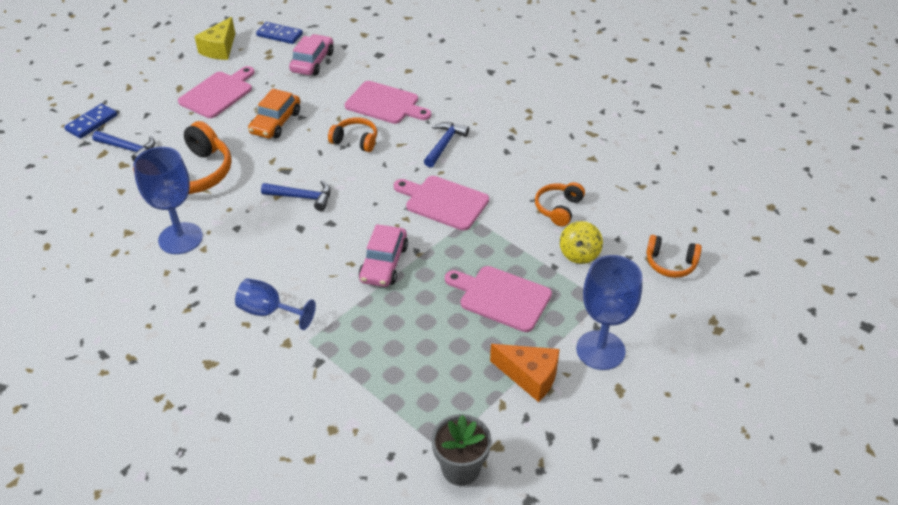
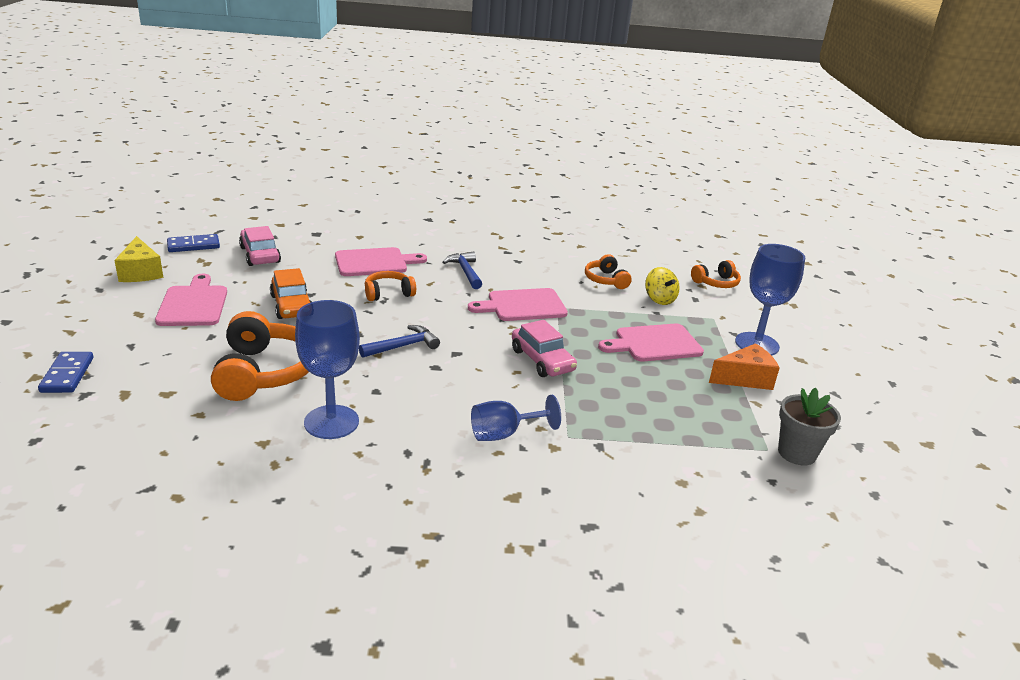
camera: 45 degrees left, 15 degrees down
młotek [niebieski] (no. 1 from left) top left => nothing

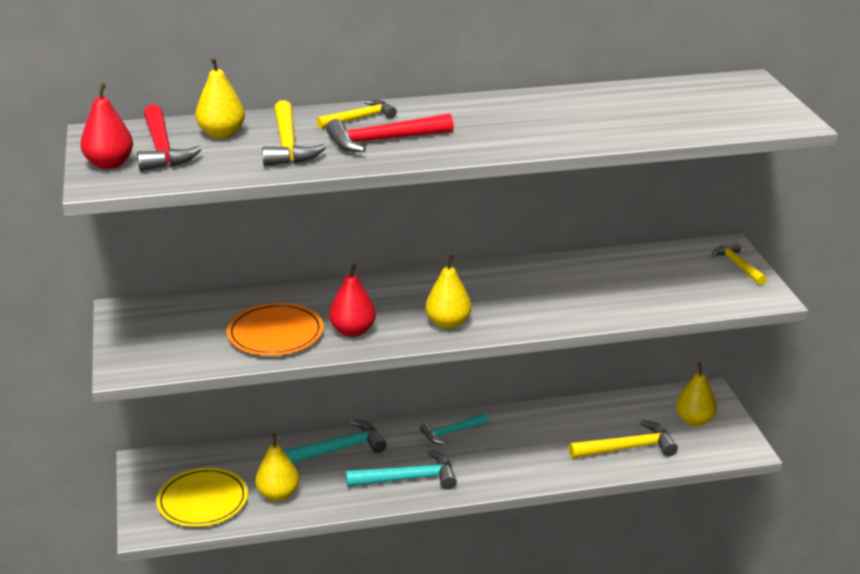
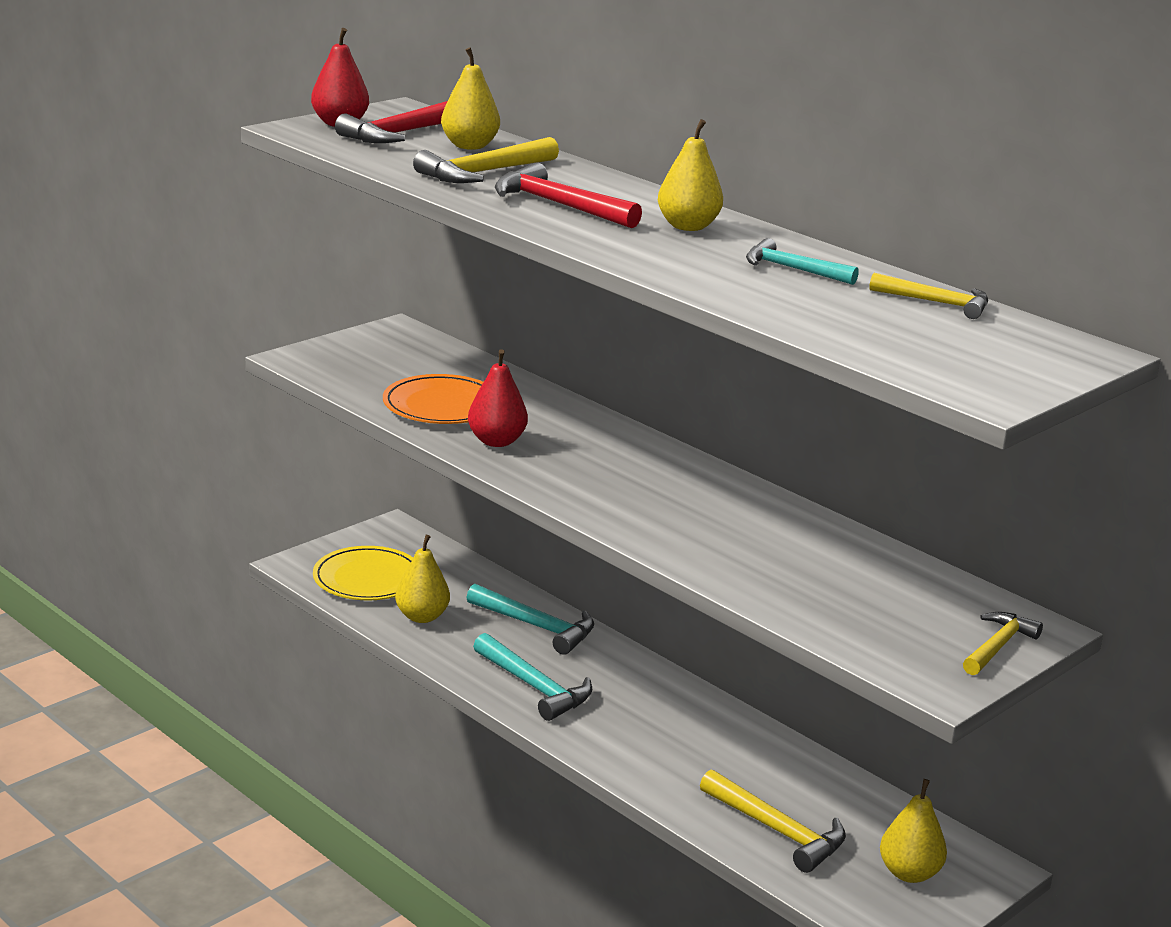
camera: 55 degrees right, 5 degrees down
gruszka [żółty] (no. 3 from left) centre => gruszka [żółty] (no. 3 from left) top centre, relocated
młotek [turkusowy] (no. 3 from left) bottom centre => młotek [turkusowy] (no. 3 from left) top right, relocated
młotek [żółty] (no. 2 from left in the first image) top centre => młotek [żółty] (no. 3 from left) top right, relocated

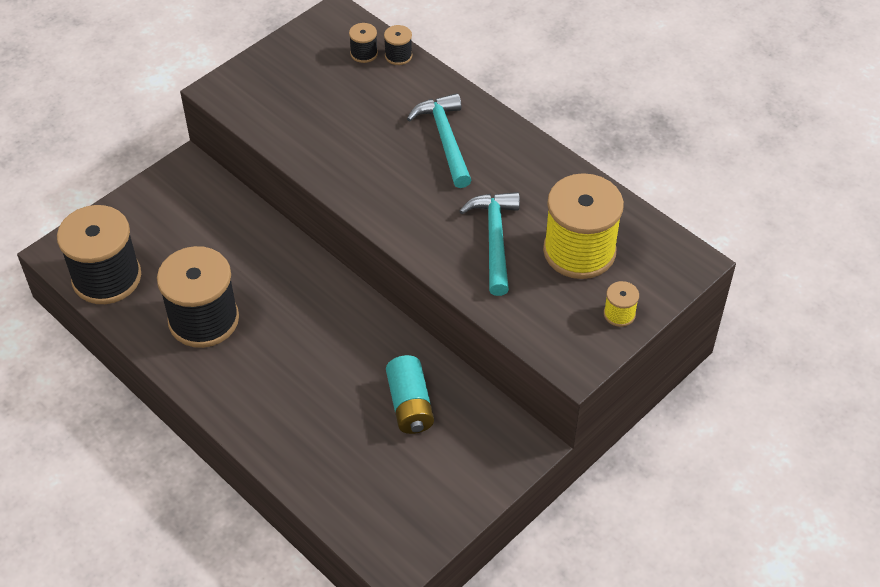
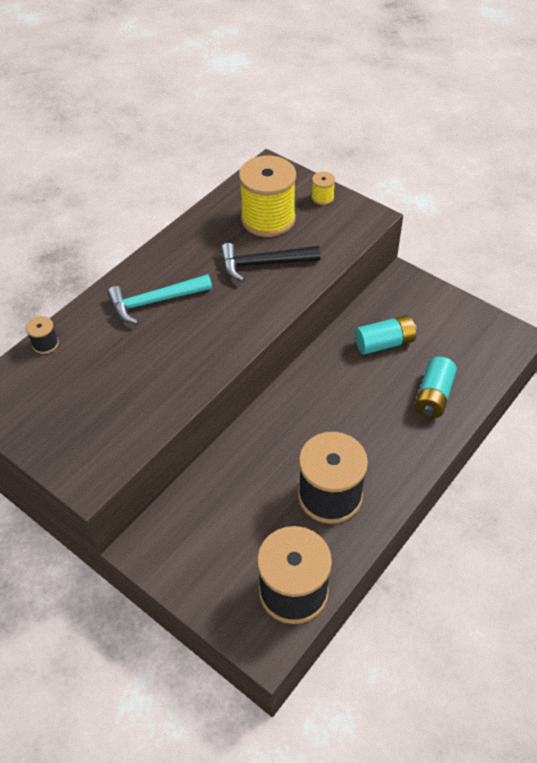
camera: 95 degrees left, 0 degrees up
młotek [turkusowy] (no. 2 from left) centre => młotek [czarny] centre
nothing => bateria [turkusowy] (no. 2 from left) middle right
szpulka [czarny] (no. 3 from left) top centre => nothing

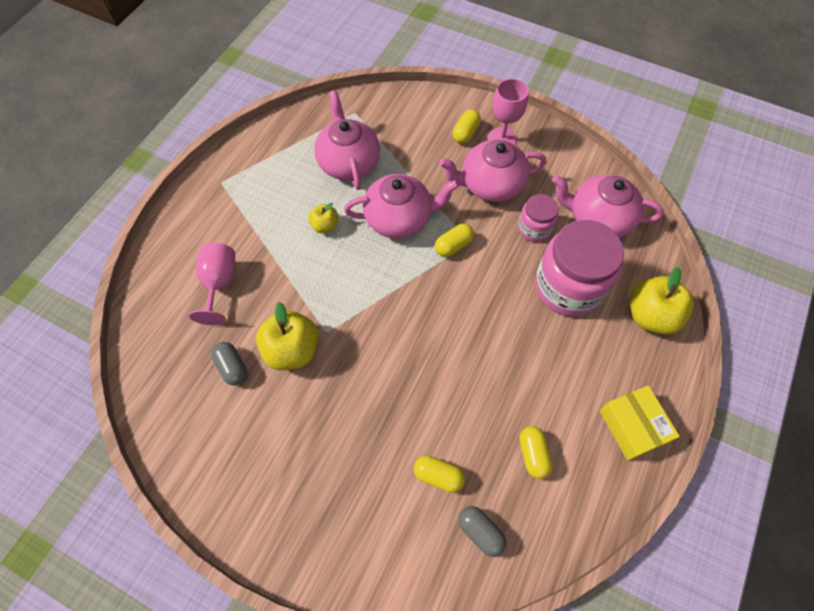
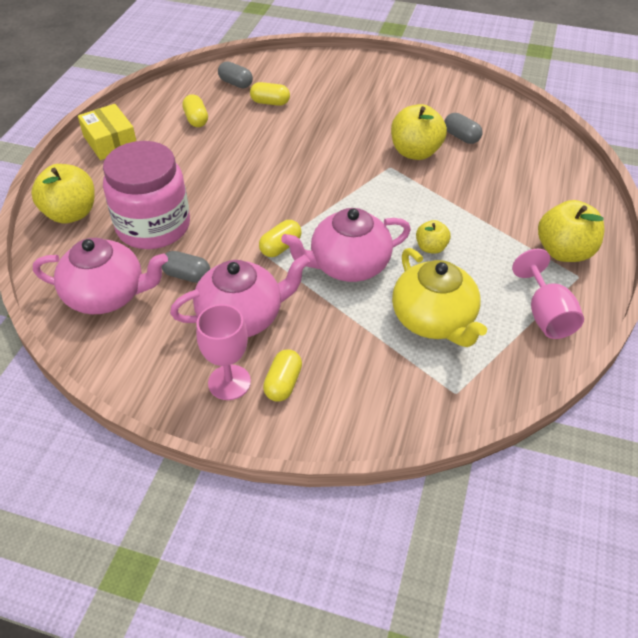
camera: 170 degrees right, 15 degrees down
słoik [różowy] (no. 1 from left) centre => kapsułka [szary] (no. 1 from left) middle left
imbryk [różowy] (no. 1 from left) top centre => imbryk [żółty] middle right
kielich [różowy] (no. 1 from left in the first image) middle left => kielich [różowy] (no. 2 from left) middle right, relocated
nothing => jabłko [żółty] (no. 4 from left) middle right

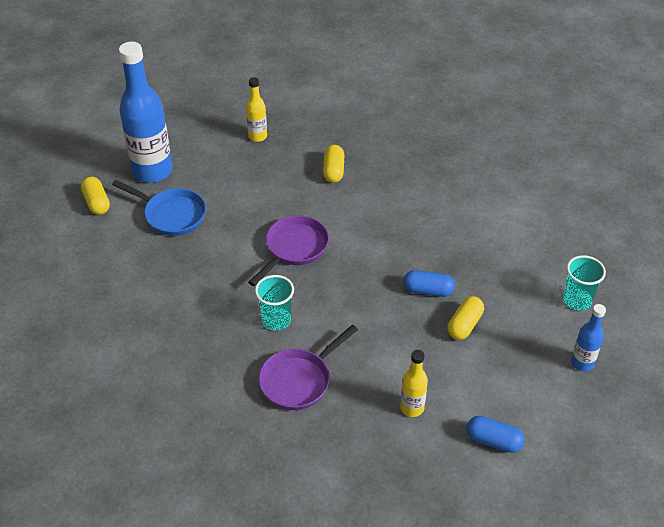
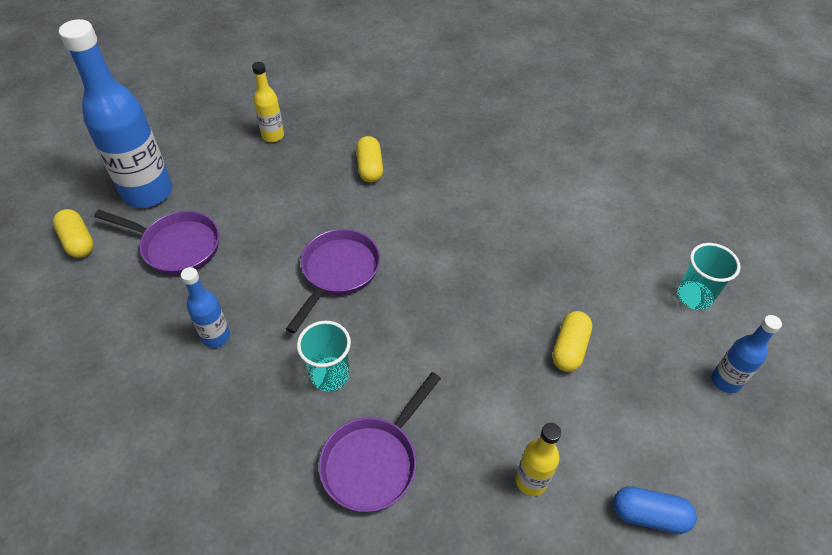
camera: 10 degrees left, 5 degrees up
patelnia [niebieski] middle left => patelnia [fioletowy] (no. 1 from left) middle left
nothing => butelka [niebieski] (no. 2 from left) middle left
kapsułka [niebieski] (no. 1 from left) centre => nothing

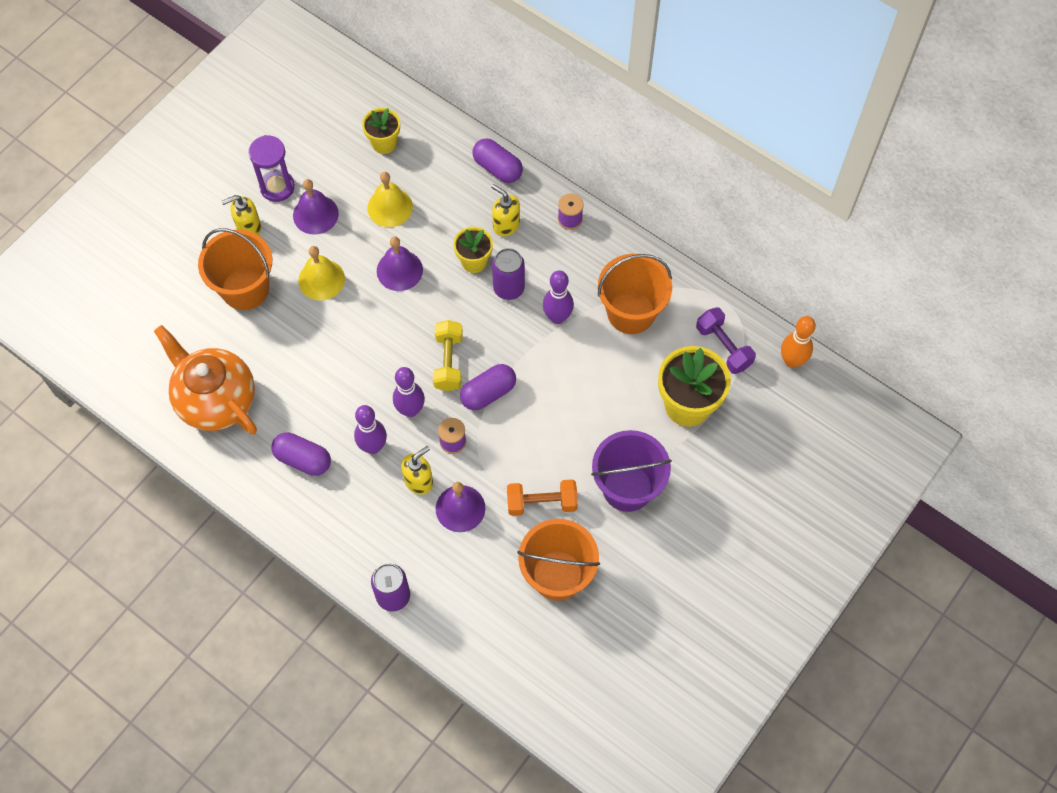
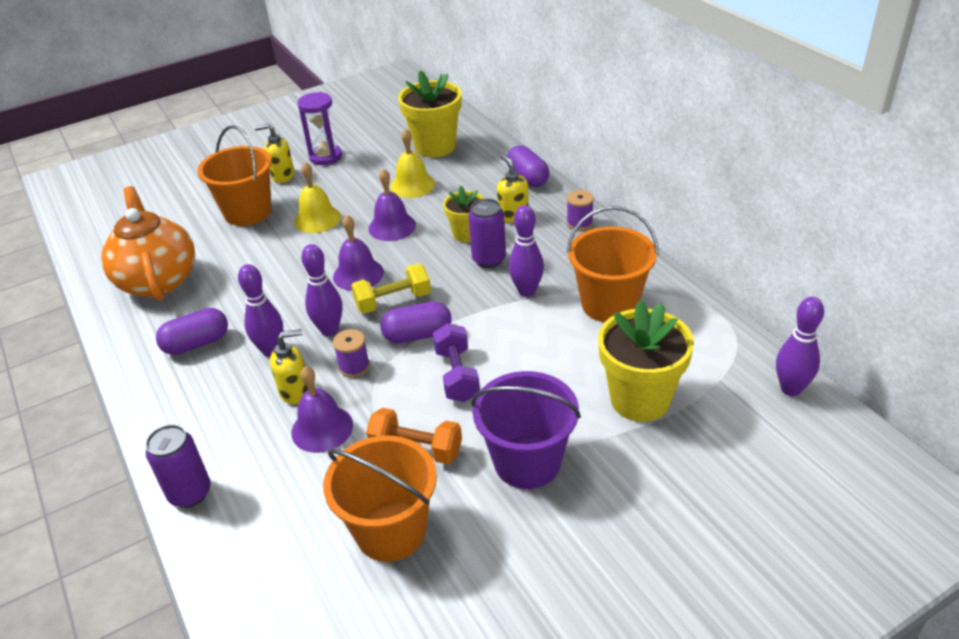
camera: 25 degrees right, 25 degrees down
kapsułka [fioletowy] (no. 1 from left) middle left, 75 degrees counterclockwise
dzwonek [fioletowy] (no. 1 from left in the first image) top left => dzwonek [fioletowy] (no. 2 from left) centre, relocated
hantel [żółty] centre, 45 degrees clockwise
doniczka [żółty] (no. 1 from left) top centre, x1.72
hantel [fioletowy] middle right => hantel [fioletowy] centre, relocated
kręgiel [pomarańczowy] middle right => kręgiel [fioletowy] (no. 4 from left) middle right

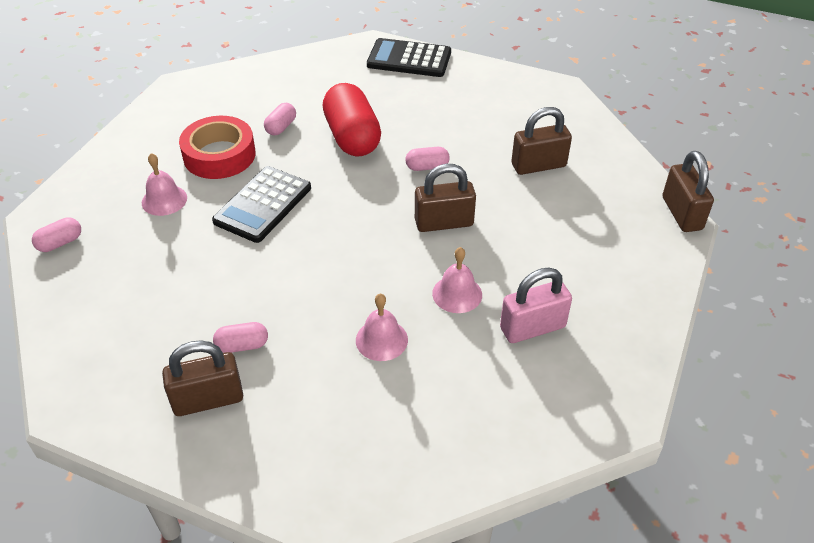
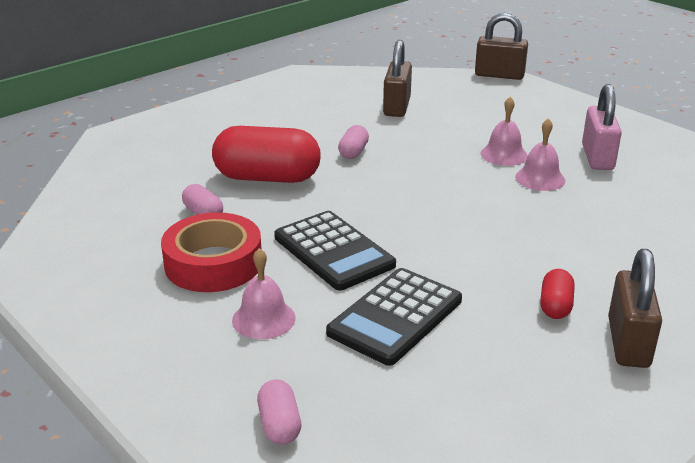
camera: 65 degrees left, 15 degrees down
kalkulator [czarny] (no. 2 from left) top centre => kalkulator [czarny] (no. 2 from left) bottom centre, relocated
dzwonek [różowy] (no. 2 from left) centre => dzwonek [różowy] (no. 2 from left) top right, relocated
kapsułka [różowy] (no. 2 from left) middle left => kapsułka [czerwony] (no. 2 from left) middle right
kłódka [brązowy] (no. 2 from left) centre => nothing

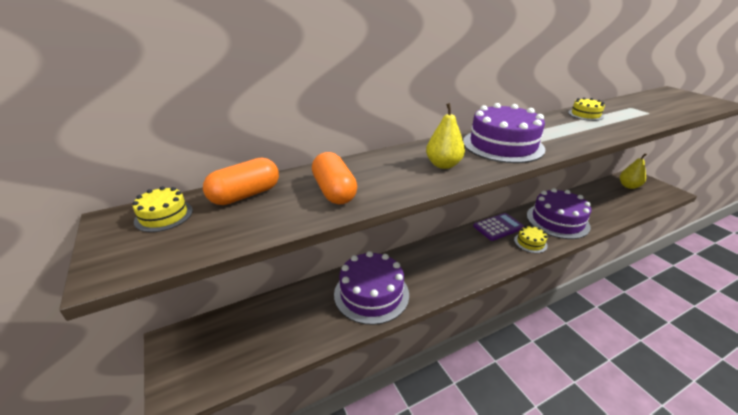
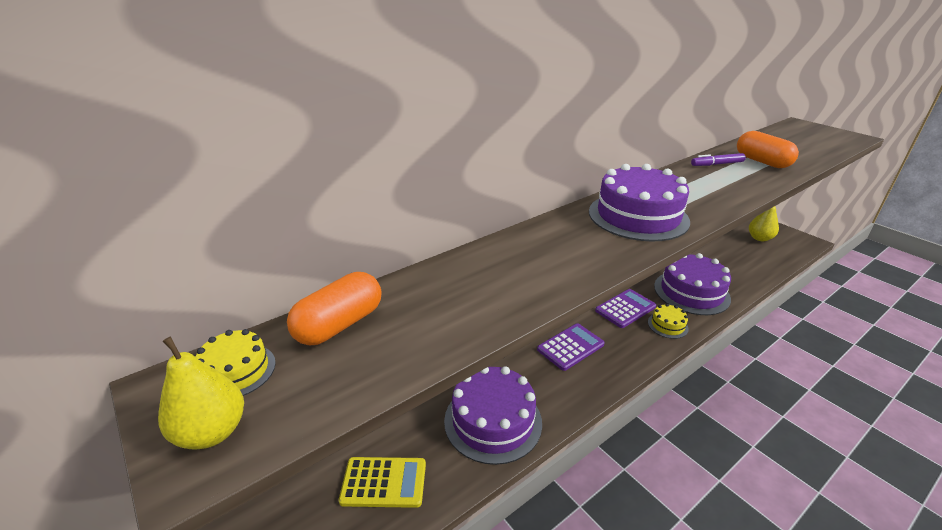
camera: 10 degrees left, 0 degrees up
gruszka [żółty] (no. 1 from left) top centre => gruszka [żółty] (no. 1 from left) bottom left, relocated
nothing => kalkulator [żółty] bottom centre
nothing => kalkulator [fioletowy] (no. 1 from left) centre
tort [żółty] (no. 3 from left) top right => flamaster [fioletowy] top right
kapsułka [pomarańczowy] (no. 2 from left) centre => kapsułka [pomarańczowy] (no. 2 from left) top right, relocated

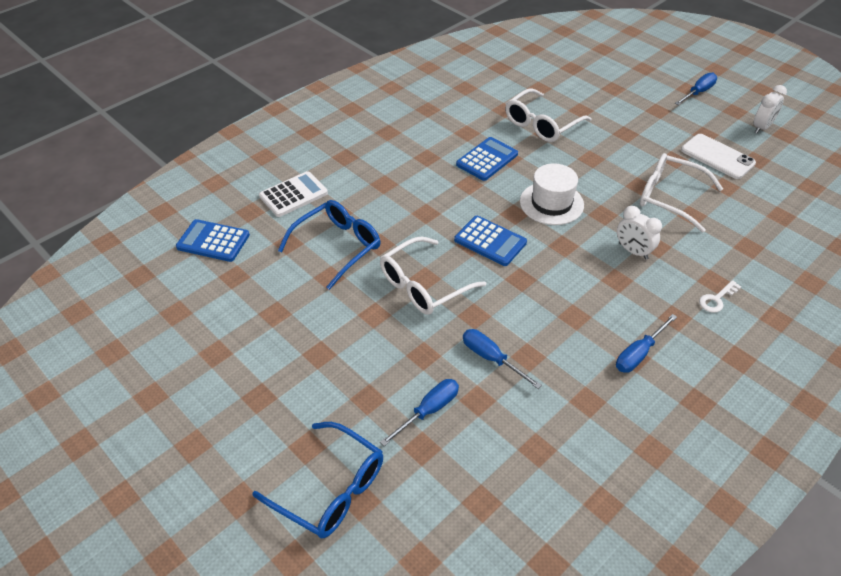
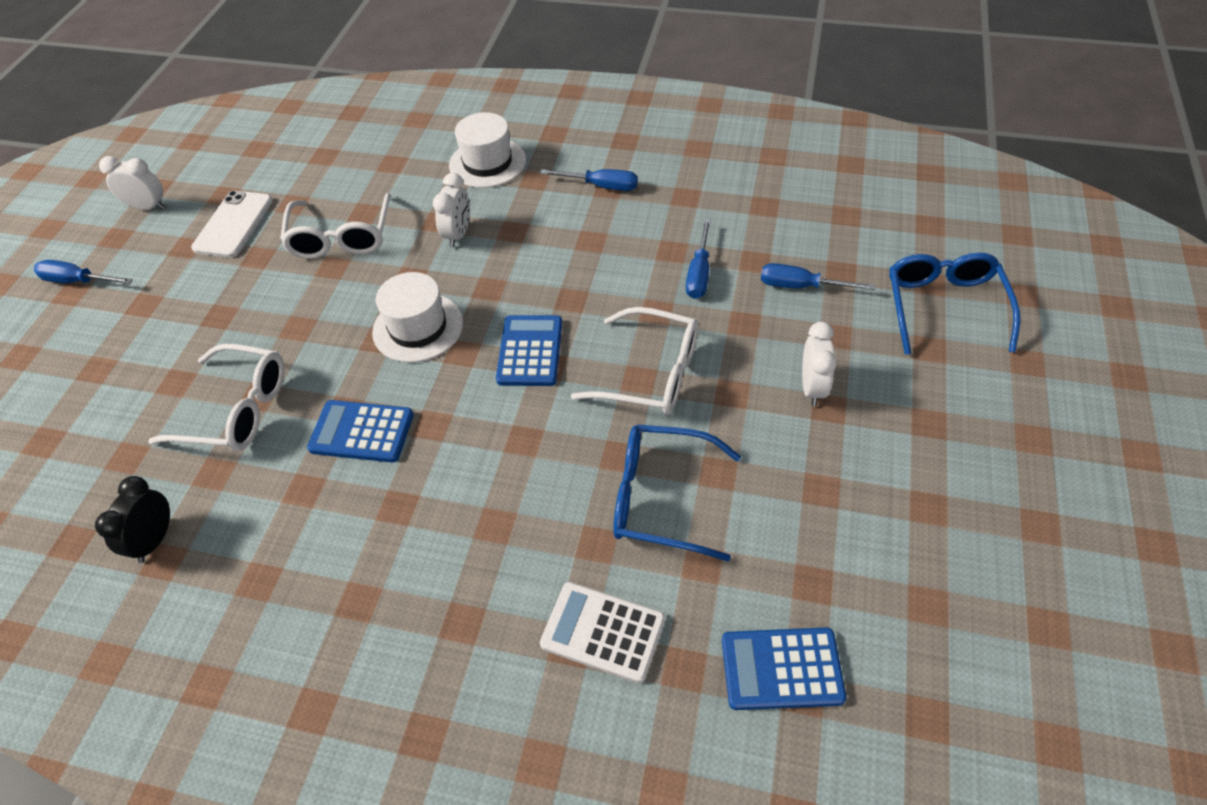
camera: 120 degrees left, 5 degrees up
nothing => budzik [czarny] middle left
klucz [biały] middle right => kapelusz [biały] (no. 2 from left) top centre
kalkulator [niebieski] (no. 1 from left in the first image) middle left => kalkulator [niebieski] (no. 3 from left) bottom centre, 105 degrees clockwise
nothing => budzik [biały] (no. 3 from left) middle right

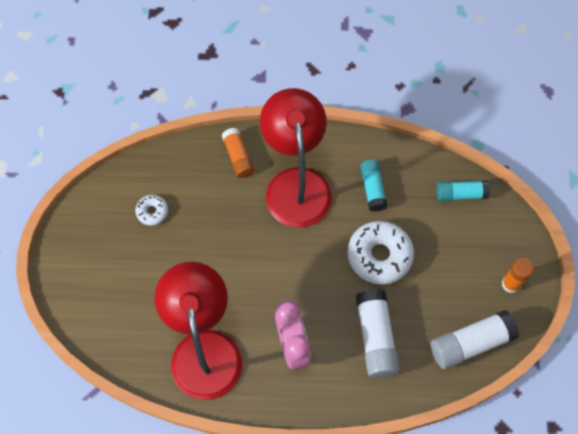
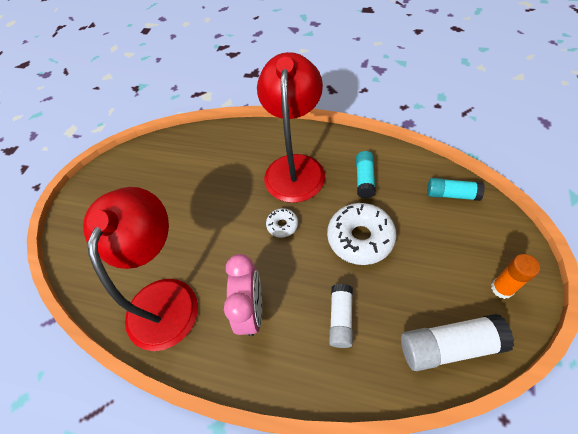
camera: 20 degrees right, 10 degrees down
donut [biały] (no. 1 from left) middle left => donut [biały] (no. 1 from left) centre, relocated
klej w sztyfcie [biały] (no. 1 from left) bottom centre, x0.64
klej w sztyfcie [pomarańczowy] (no. 1 from left) centre => nothing

